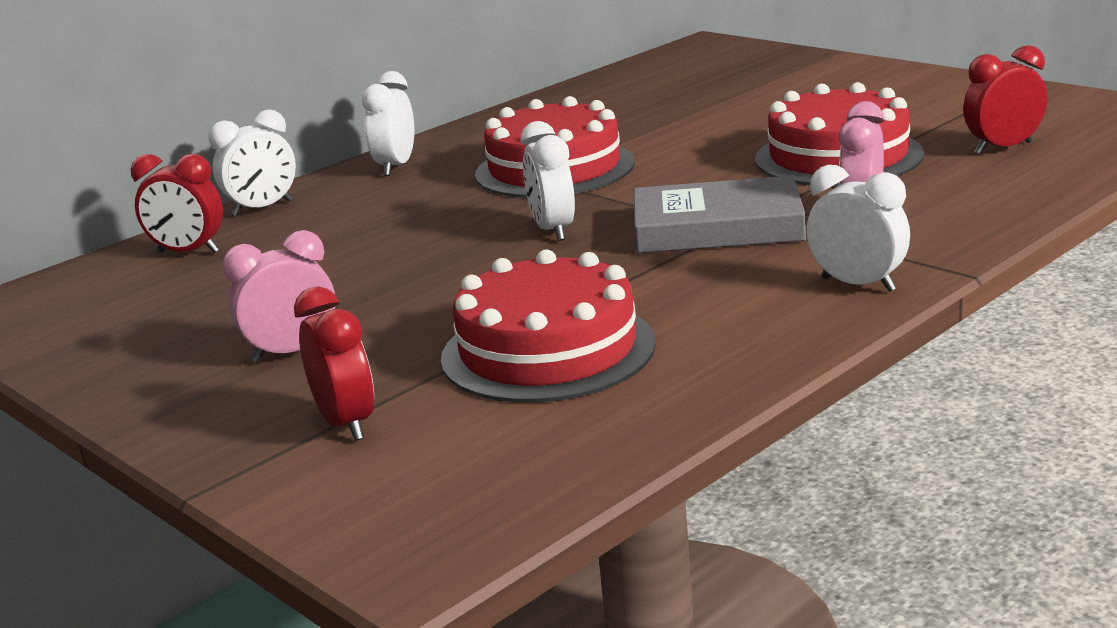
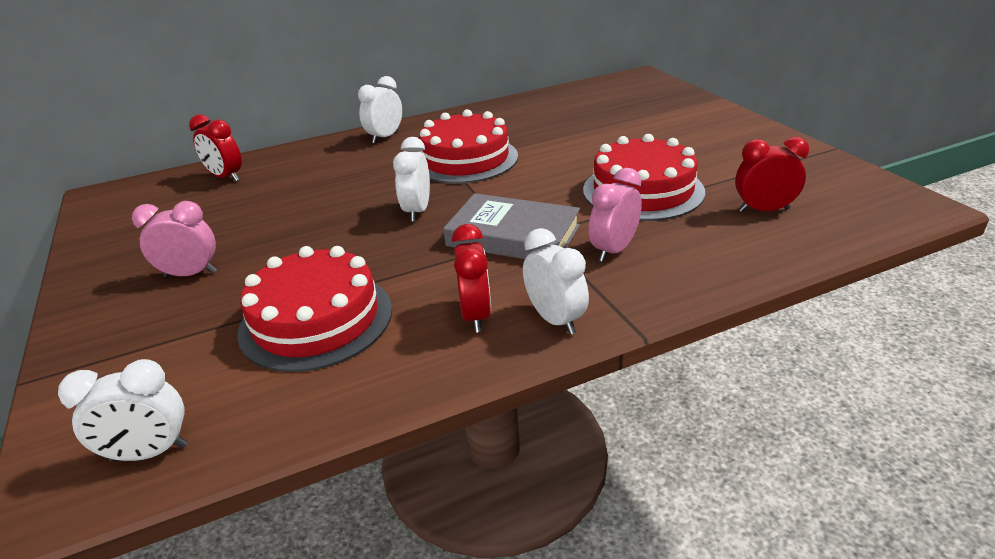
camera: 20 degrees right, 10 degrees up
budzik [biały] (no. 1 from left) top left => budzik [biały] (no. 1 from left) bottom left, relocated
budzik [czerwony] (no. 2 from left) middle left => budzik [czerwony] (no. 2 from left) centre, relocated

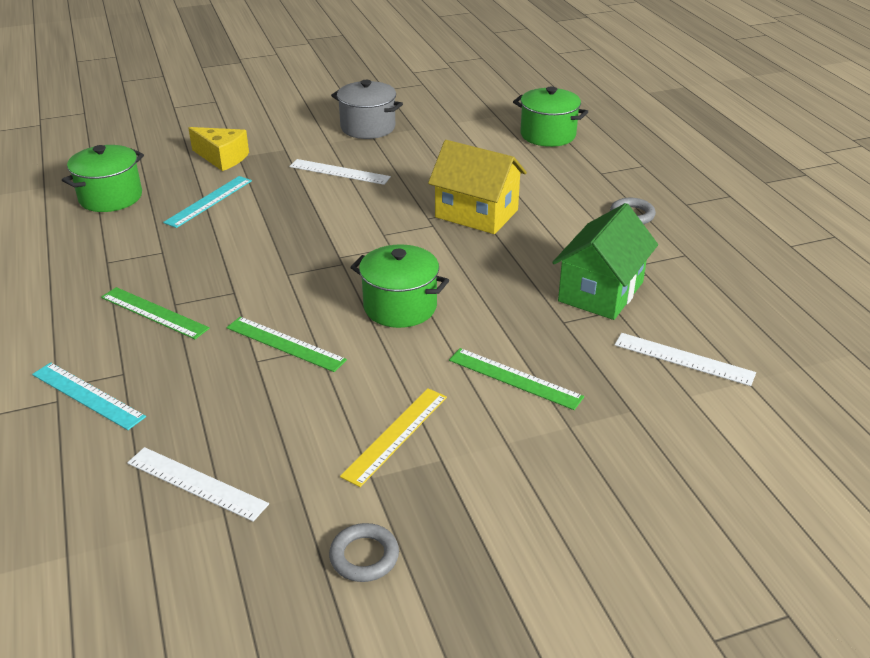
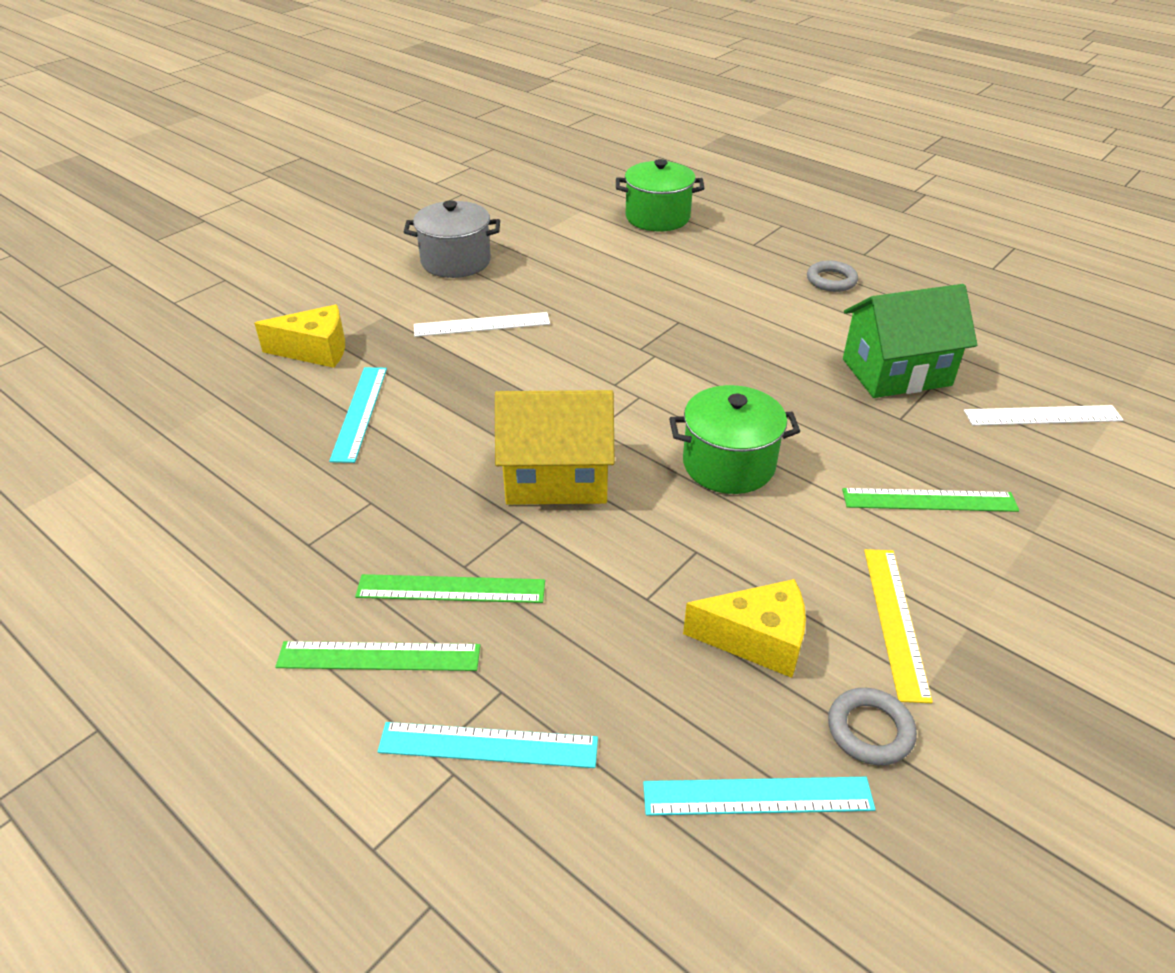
camera: 30 degrees left, 5 degrees up
linijka [zielony] (no. 2 from left in the first image) middle left => linijka [zielony] (no. 1 from left) bottom left, relocated
domek [żółty] top centre => domek [żółty] centre, relocated
linijka [biały] (no. 1 from left) bottom left => linijka [turkusowy] (no. 3 from left) bottom centre
nothing => ser [żółty] (no. 2 from left) centre
pierścień [szary] (no. 1 from left in the first image) bottom centre => pierścień [szary] (no. 2 from left) bottom right, relocated
domek [zielony] middle right, 75 degrees clockwise
garnek [zielony] (no. 1 from left) top left => nothing

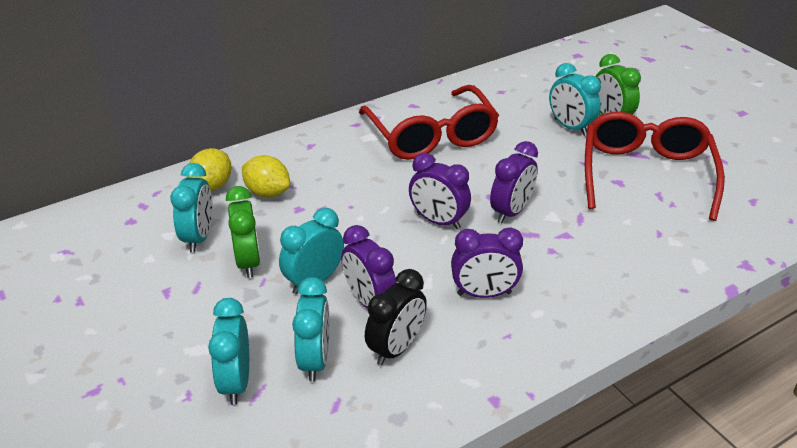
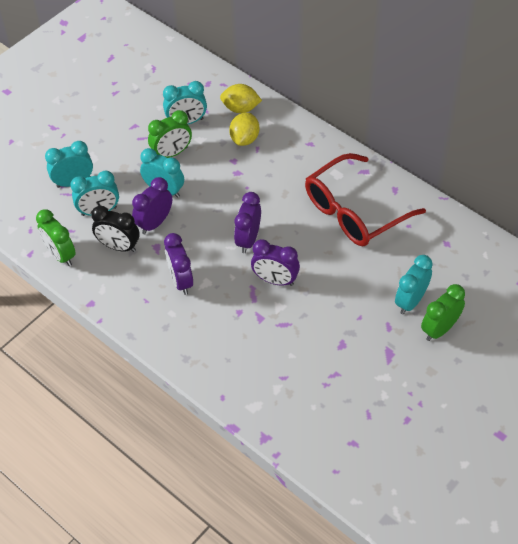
camera: 75 degrees right, 15 degrees up
nothing => budzik [zielony] (no. 1 from left) middle left
okulary [czerwony] (no. 2 from left) middle right => nothing

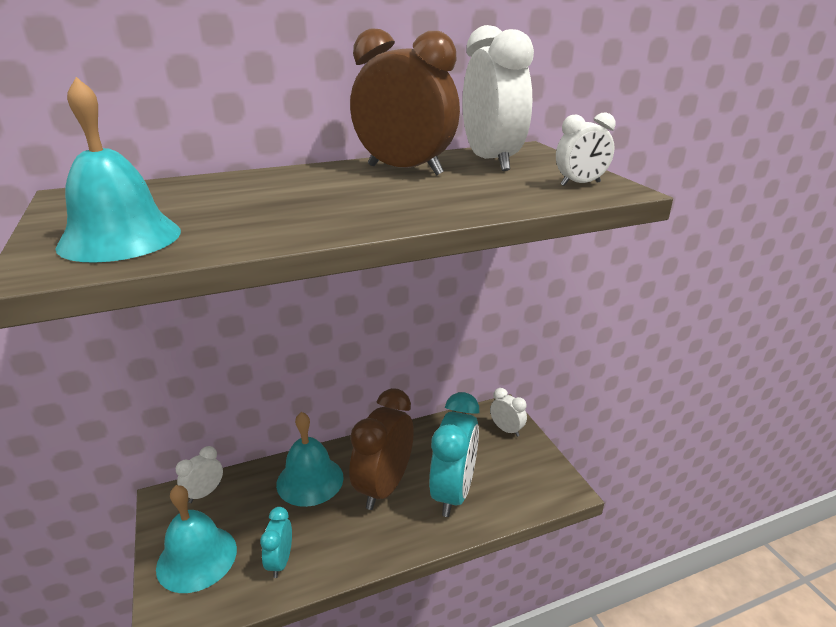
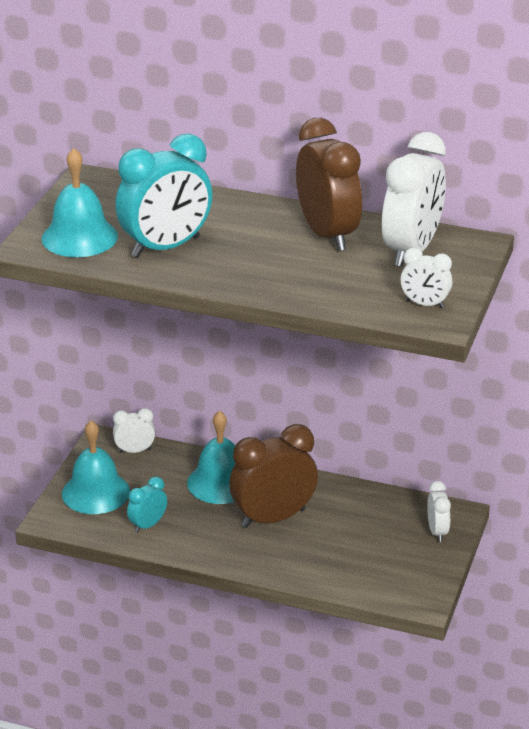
camera: 40 degrees right, 5 degrees up
budzik [turkusowy] (no. 2 from left) bottom centre => budzik [turkusowy] (no. 2 from left) top left, relocated

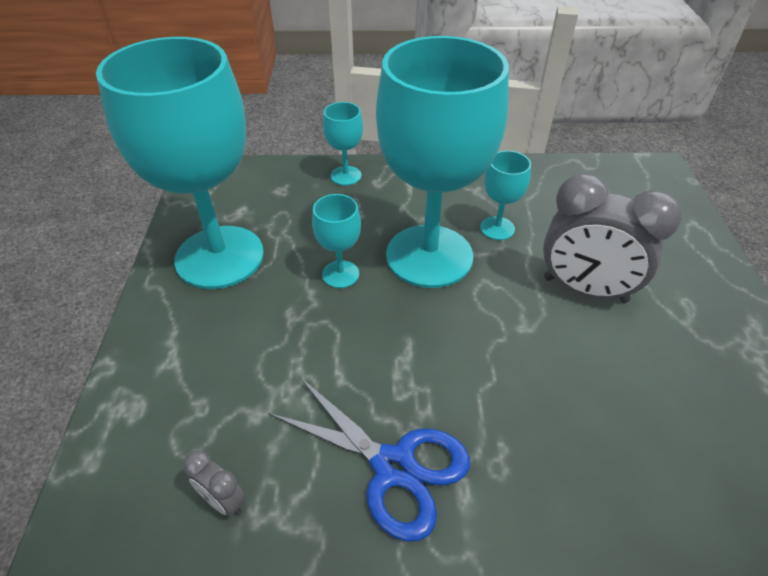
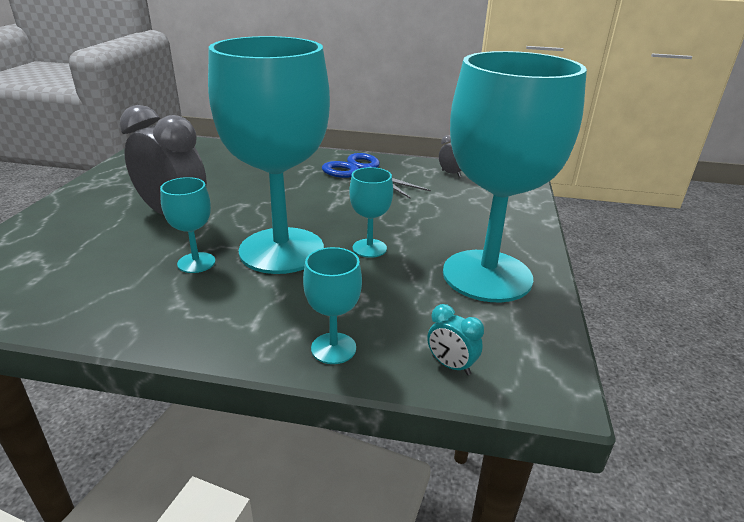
camera: 170 degrees left, 15 degrees down
nothing => budzik [turkusowy] centre

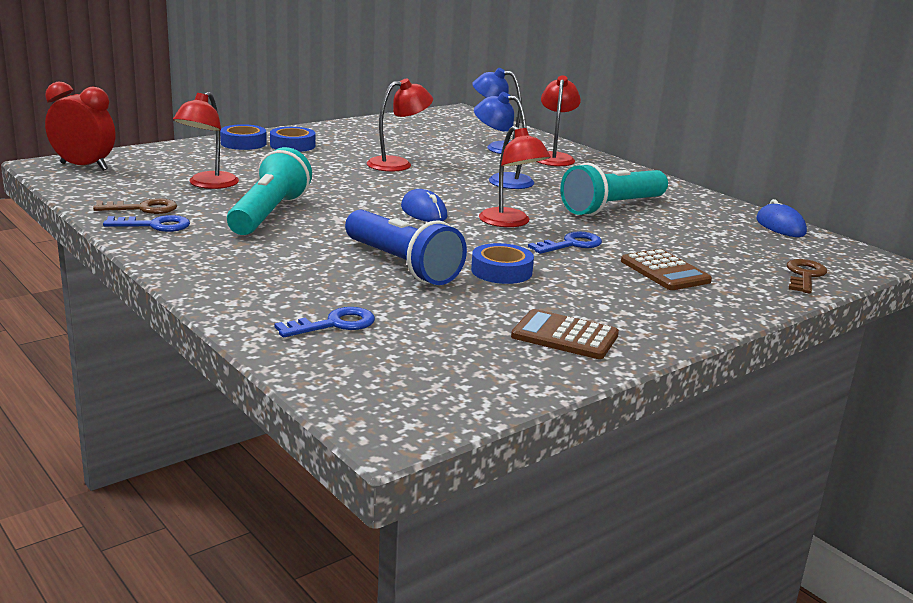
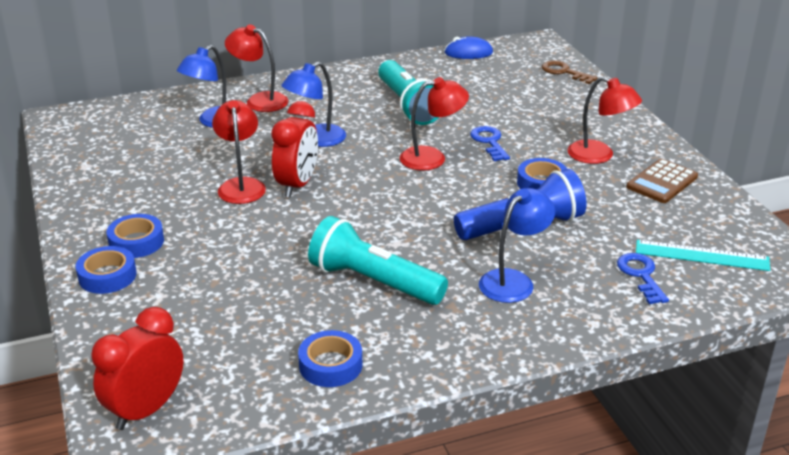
camera: 70 degrees left, 10 degrees up
nothing => budzik [czerwony] (no. 2 from left) top centre
klucz [brązowy] (no. 1 from left) middle left => taśma klejąca [niebieski] (no. 3 from left) bottom centre
nothing => lampka [niebieski] (no. 3 from left) centre
lampka [czerwony] (no. 1 from left in the first image) top left => lampka [czerwony] (no. 4 from left) top right, relocated
nothing => linijka [turkusowy] middle right
klucz [niebieski] (no. 1 from left) middle left => nothing
myszka [niebieski] (no. 1 from left) centre => nothing
kalkulator [brązowy] (no. 2 from left) middle right => nothing

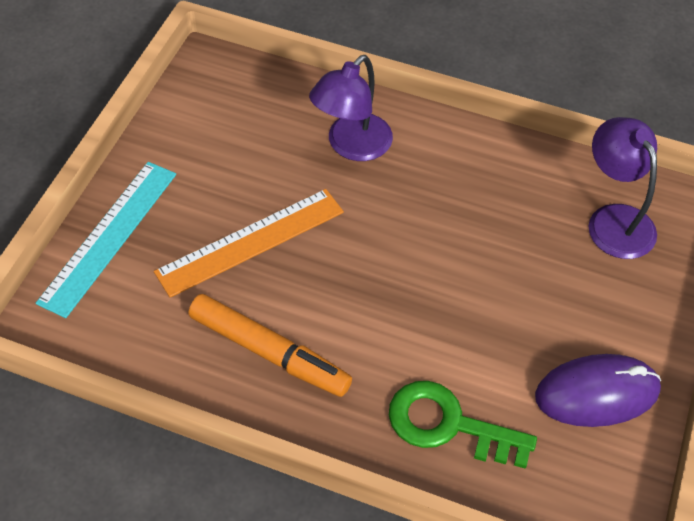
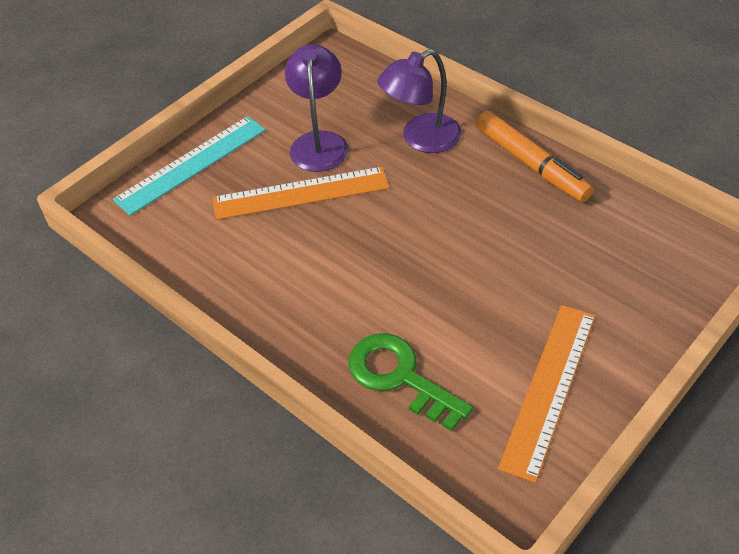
camera: 25 degrees right, 5 degrees down
lampka [fioletowy] (no. 2 from left in the first image) middle right => lampka [fioletowy] (no. 1 from left) top centre, relocated
flamaster [pomarańczowy] centre => flamaster [pomarańczowy] top right, relocated
myszka [fioletowy] bottom right => linijka [pomarańczowy] (no. 2 from left) bottom right

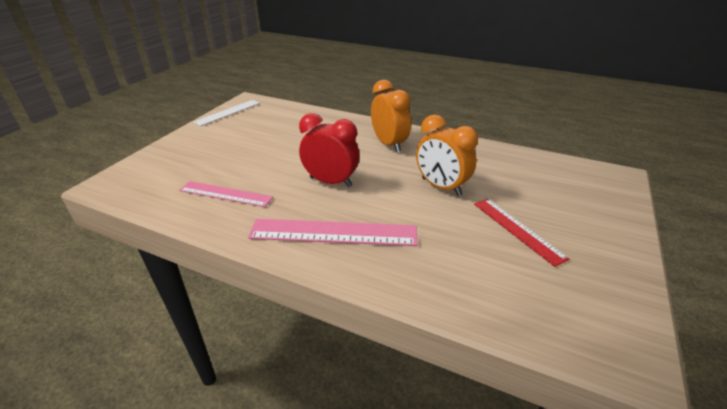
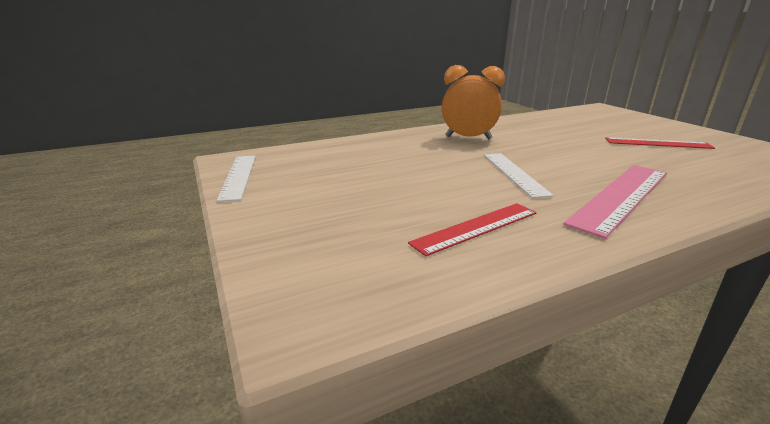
camera: 50 degrees left, 10 degrees down
linijka [różowy] (no. 1 from left) middle left => linijka [czerwony] (no. 1 from left) centre
budzik [czerwony] centre => linijka [biały] (no. 2 from left) middle right
budzik [pomarańczowy] (no. 2 from left) centre => nothing

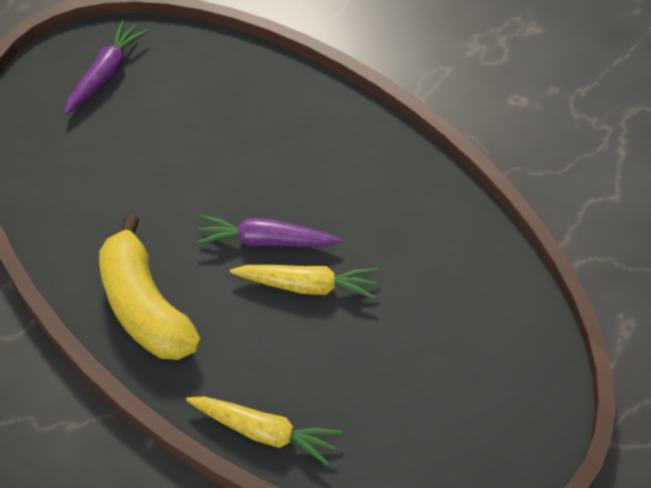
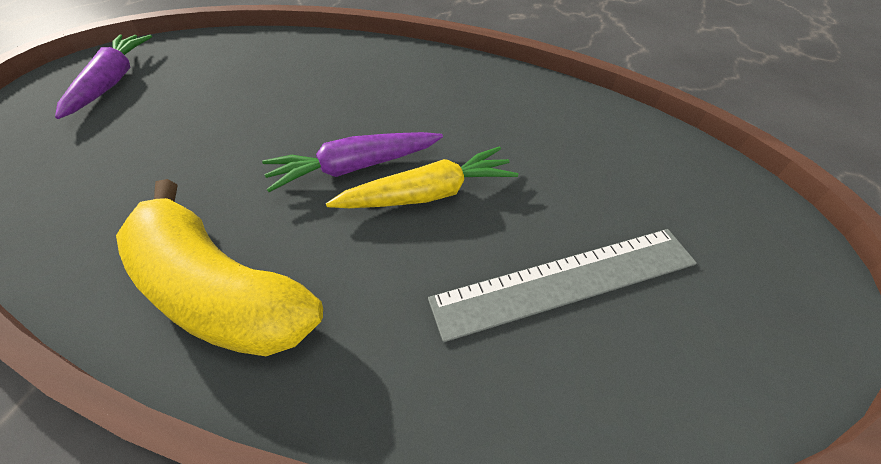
camera: 25 degrees left, 5 degrees down
nothing => linijka [szary] centre
marchewka [żółty] (no. 1 from left) bottom centre => nothing

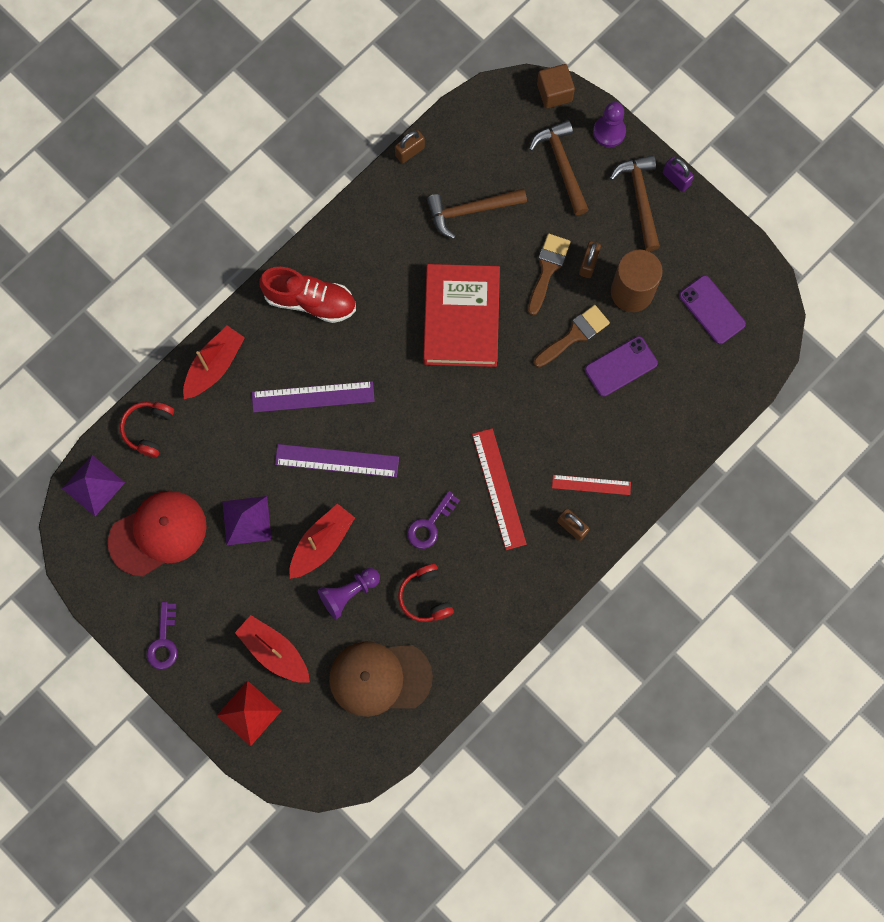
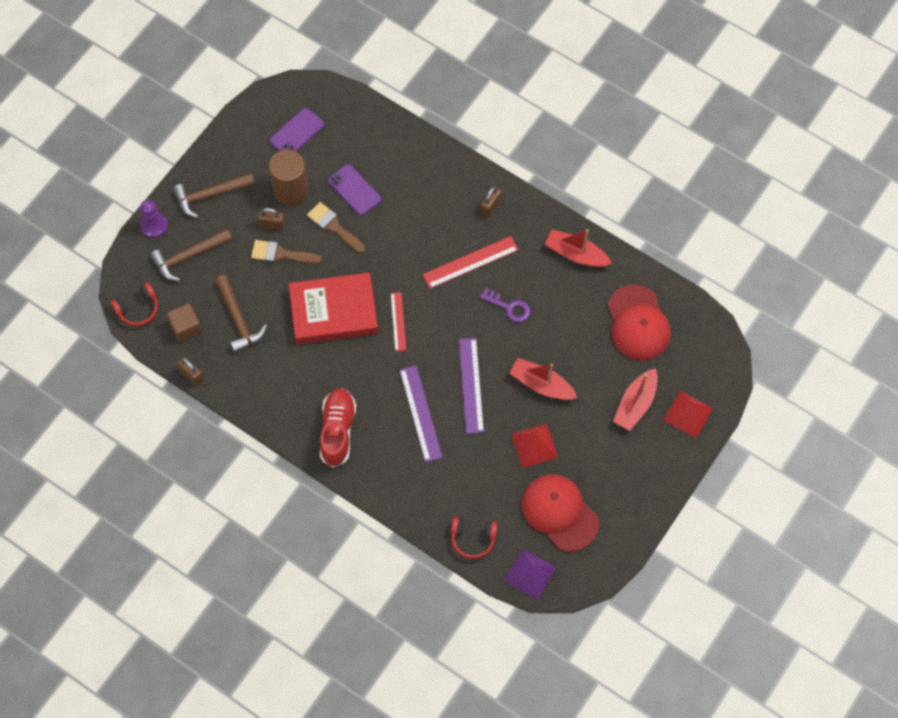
camera: 100 degrees left, 10 degrees down
słuchawki [czerwony] (no. 2 from left in the first image) centre => słuchawki [czerwony] (no. 1 from left) middle left, relocated
sześcian [brązowy] top centre => sześcian [brązowy] middle left, relocated
linijka [czerwony] (no. 2 from left in the first image) middle right => linijka [czerwony] (no. 1 from left) centre, relocated
piramida [fioletowy] (no. 2 from left) middle left => piramida [czerwony] (no. 1 from left) centre
łódka [czerwony] (no. 1 from left in the first image) middle left => łódka [czerwony] (no. 2 from left) centre, relocated
czapka [brązowy] bottom centre => czapka [czerwony] (no. 2 from left) middle right
klucz [fioletowy] (no. 1 from left) bottom left => nothing
pionek [fioletowy] (no. 1 from left) centre => nothing
kłódka [fioletowy] top right => nothing

